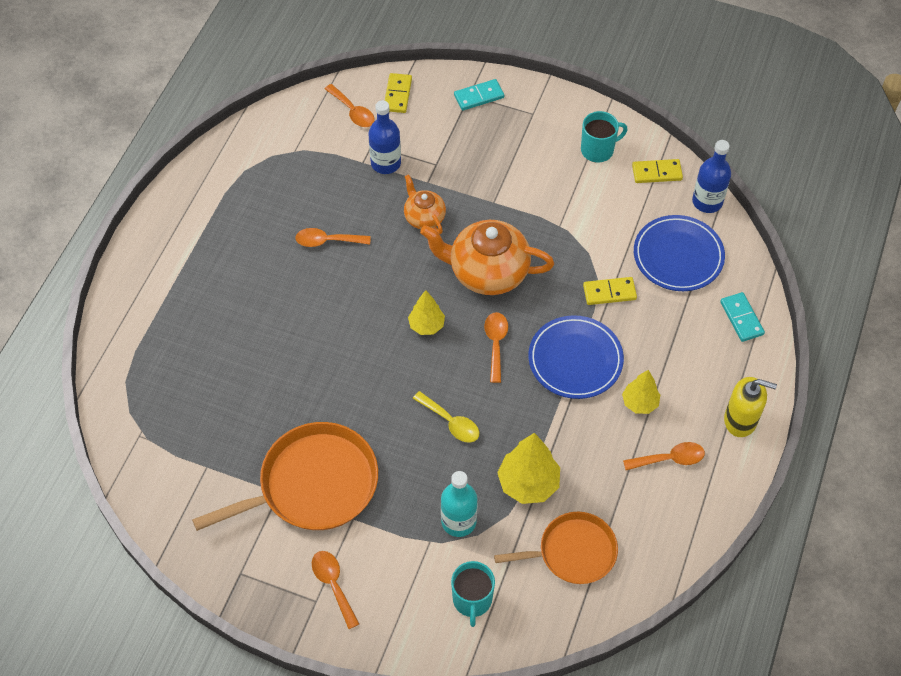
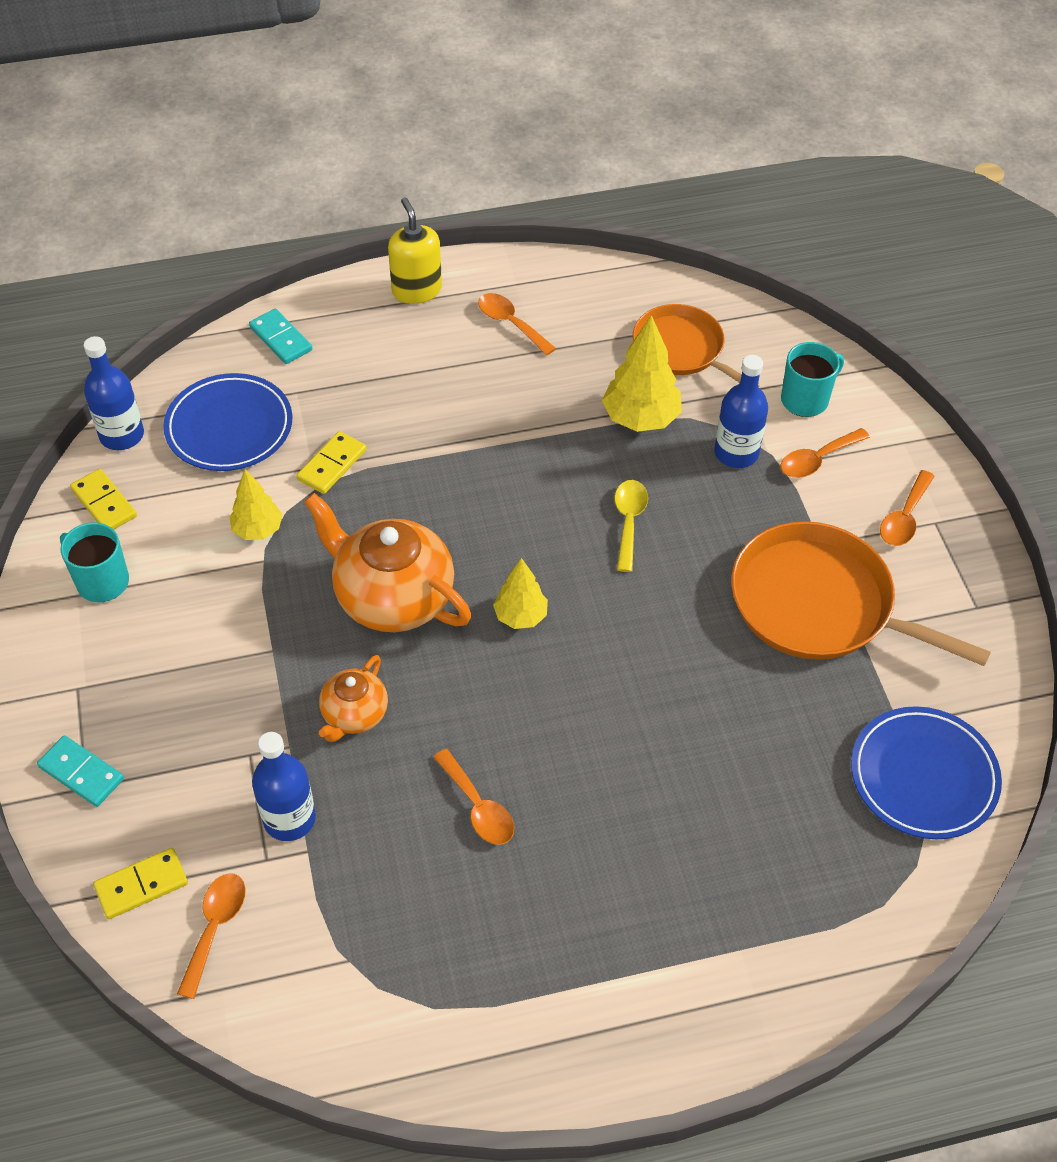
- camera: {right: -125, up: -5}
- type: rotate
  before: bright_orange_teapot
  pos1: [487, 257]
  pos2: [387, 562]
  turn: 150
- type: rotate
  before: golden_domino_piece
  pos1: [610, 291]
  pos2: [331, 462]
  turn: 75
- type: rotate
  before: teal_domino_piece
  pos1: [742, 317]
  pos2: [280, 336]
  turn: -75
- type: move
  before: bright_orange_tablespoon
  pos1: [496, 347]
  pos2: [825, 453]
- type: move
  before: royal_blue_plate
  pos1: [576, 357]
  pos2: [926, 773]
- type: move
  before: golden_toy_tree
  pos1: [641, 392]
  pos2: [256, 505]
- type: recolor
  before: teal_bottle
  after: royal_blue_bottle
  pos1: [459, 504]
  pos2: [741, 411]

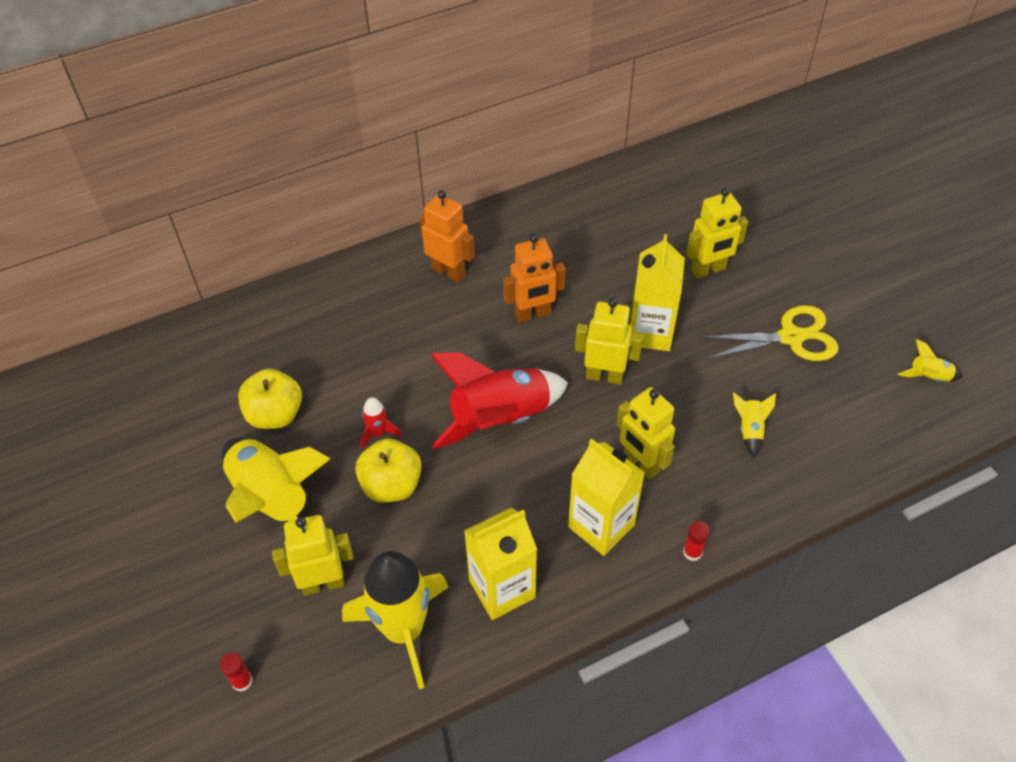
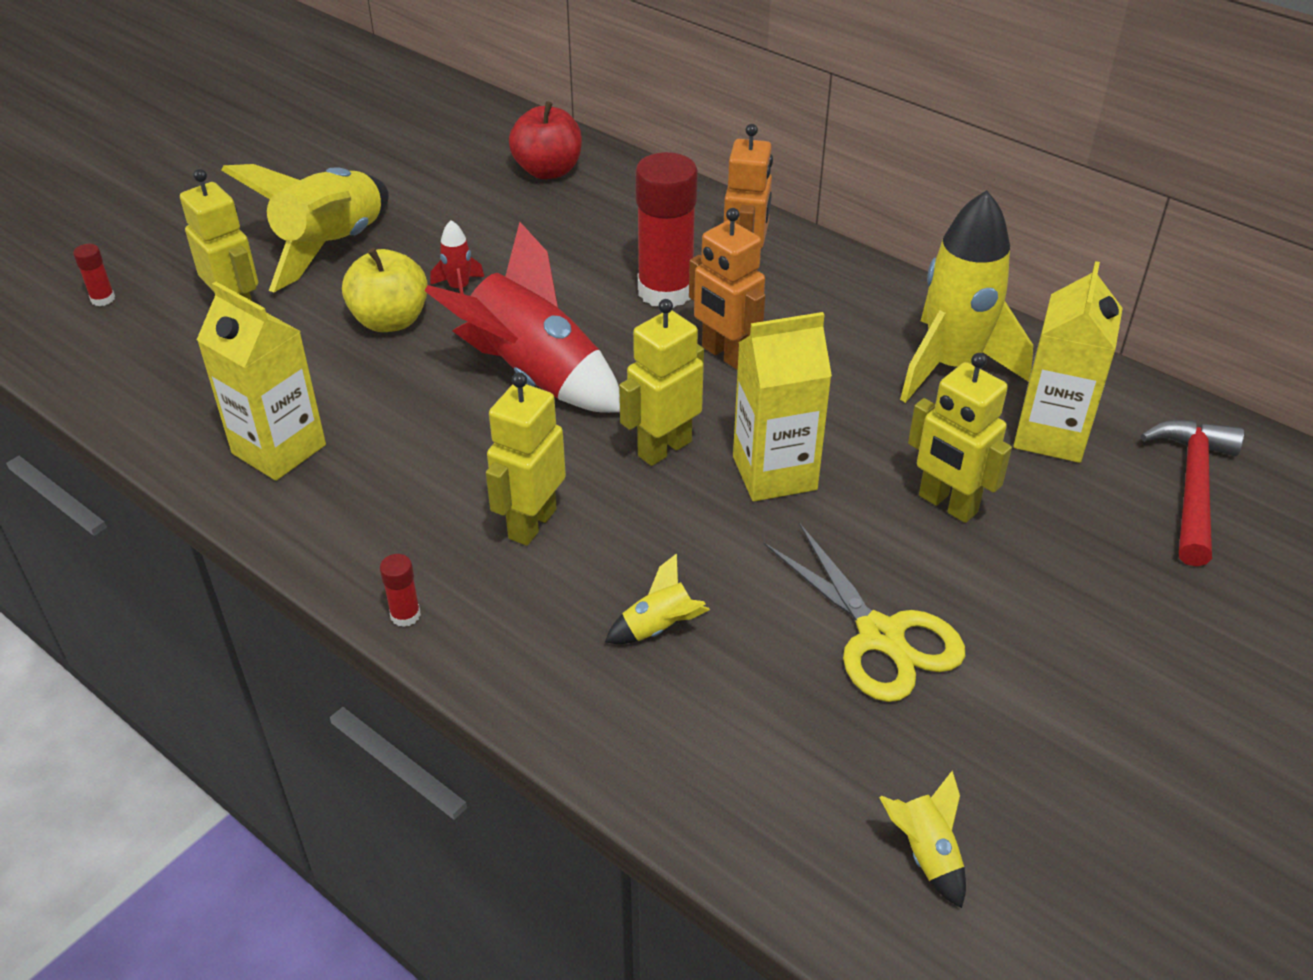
- camera: {right: 65, up: -10}
- type: rotate
  before: golden_robot
  pos1: [609, 341]
  pos2: [661, 382]
  turn: -120
- type: delete
  before: golden_apple
  pos1: [270, 399]
- type: move
  before: golden_carton
  pos1: [606, 497]
  pos2: [1068, 362]
- type: move
  before: golden_rocket
  pos1: [395, 620]
  pos2: [966, 296]
- type: insert
  after: red_apple
  pos2: [545, 140]
- type: insert
  after: red_stick_of_glue
  pos2: [666, 230]
- type: insert
  after: red_claw_hammer
  pos2: [1192, 493]

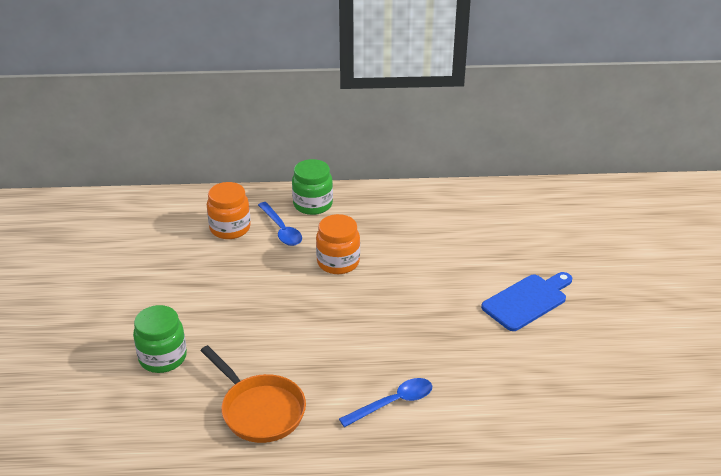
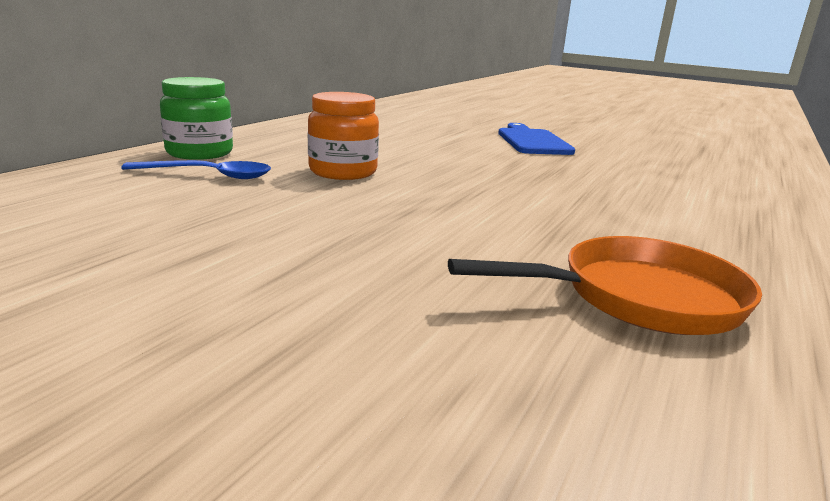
- camera: {right: -60, up: -15}
- type: delete
  before: bright_orange_preserve_jar
  pos1: [229, 210]
- type: delete
  before: green_preserve_jar
  pos1: [160, 339]
- type: delete
  before: royal_blue_tablespoon
  pos1: [385, 402]

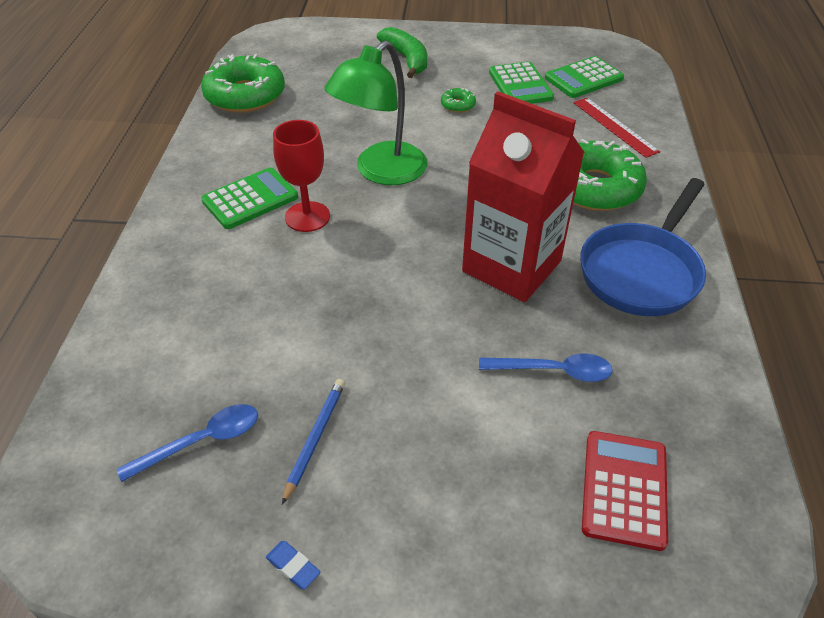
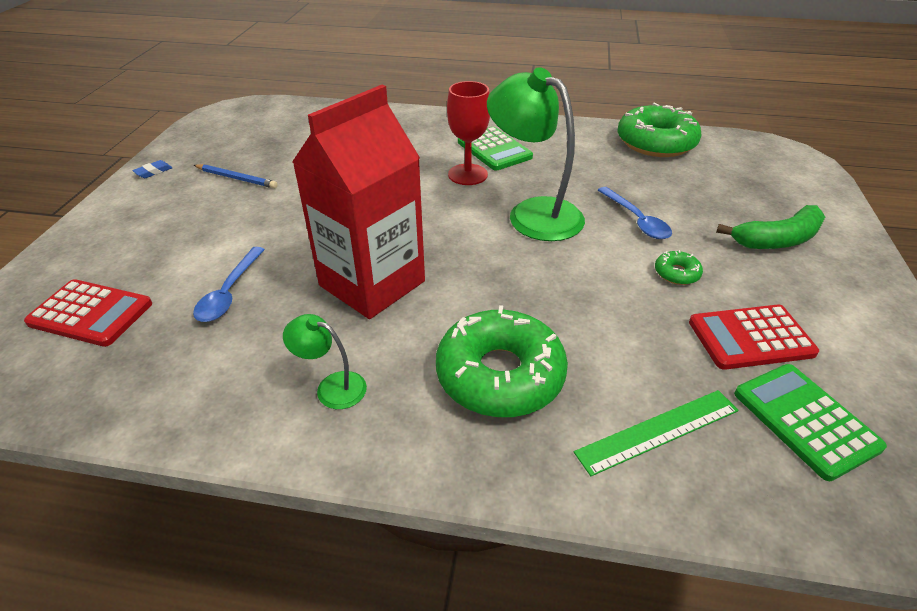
- camera: {right: 95, up: -5}
- type: recolor
  before: green_adding_machine
  after: red_adding_machine
  pos1: [521, 83]
  pos2: [754, 337]
- type: recolor
  before: red_straightedge
  after: green_straightedge
  pos1: [616, 128]
  pos2: [656, 433]
- type: replace
  before: royal_blue_pan
  after: green_desk_lamp
  pos1: [643, 247]
  pos2: [325, 361]
- type: move
  before: royal_blue_tablespoon
  pos1: [187, 443]
  pos2: [635, 213]

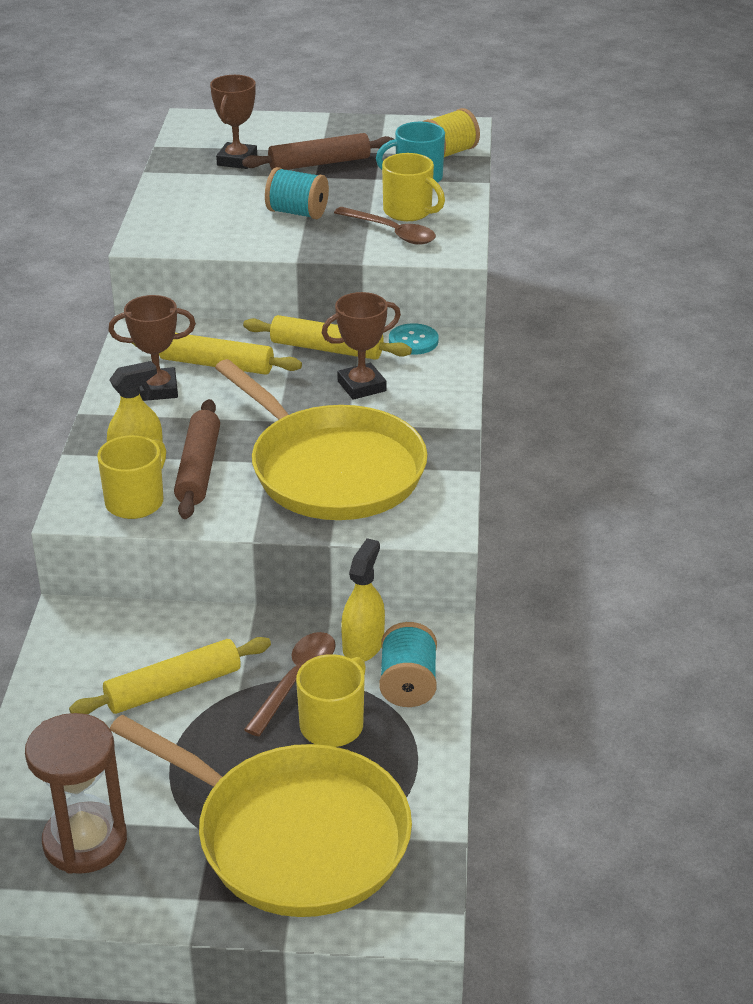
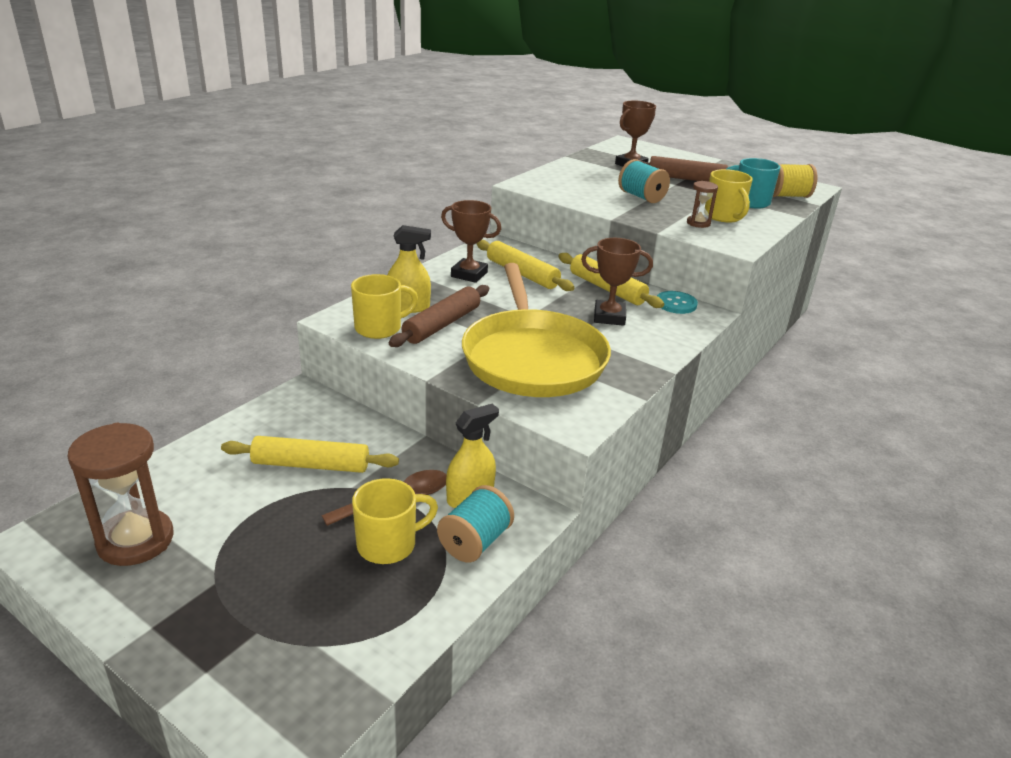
- camera: {right: 30, up: -5}
- type: replace
  before: russet_tablespoon
  after: russet_hourglass
  pos1: [385, 226]
  pos2: [702, 204]
- type: delete
  before: golden_pan
  pos1: [261, 816]

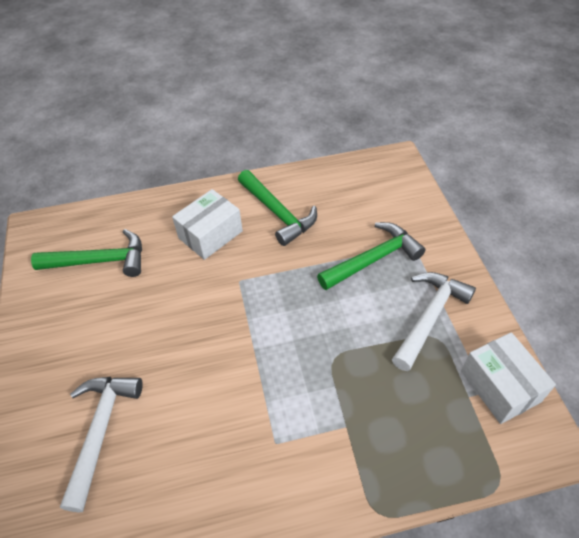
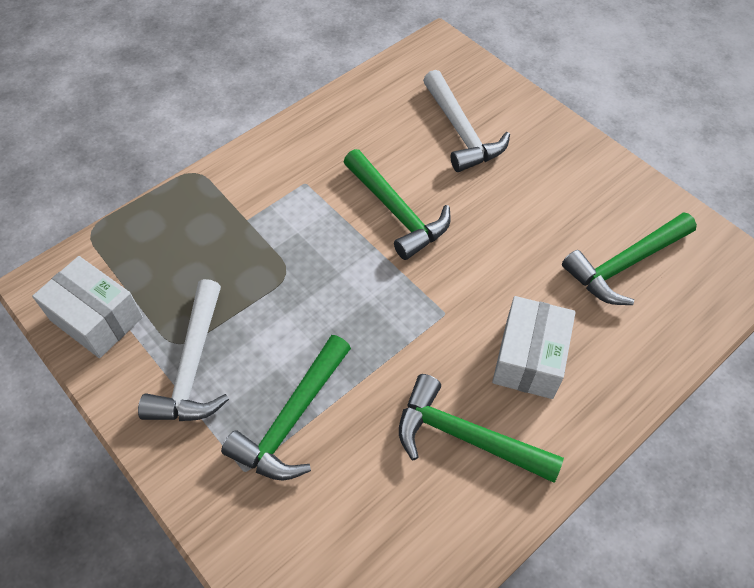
- camera: {right: 150, up: 5}
- type: insert
  after: green_claw_hammer
  pos2: [397, 204]

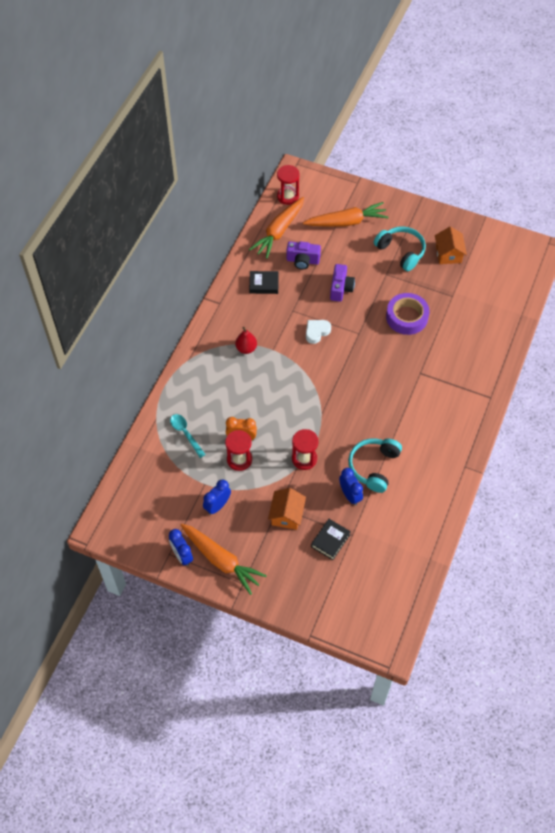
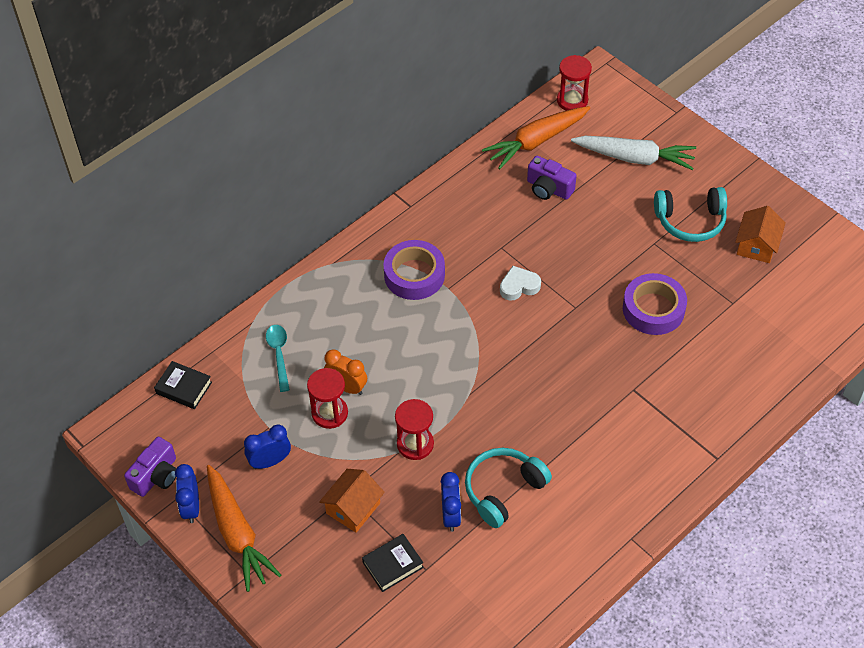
- camera: {right: 25, up: -5}
- type: recolor
  before: bright_orange_root_vegetable
  after: snow-white_root_vegetable
  pos1: [346, 214]
  pos2: [633, 153]
- type: rotate
  before: teal_headset
  pos1: [400, 248]
  pos2: [690, 214]
  turn: 105
- type: move
  before: royal_purple_compact_camera
  pos1: [342, 283]
  pos2: [150, 467]
- type: move
  before: jet-black_book
  pos1: [264, 282]
  pos2: [183, 385]
- type: replace
  before: red_pear
  after: royal_purple_sticky_tape
  pos1: [246, 340]
  pos2: [414, 270]

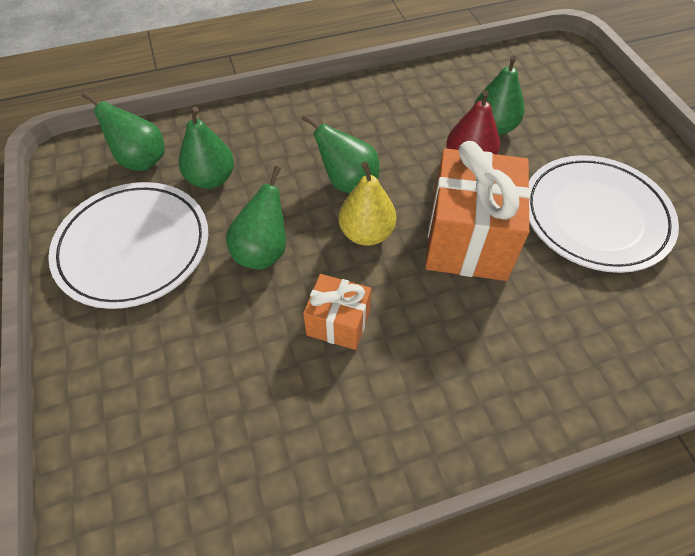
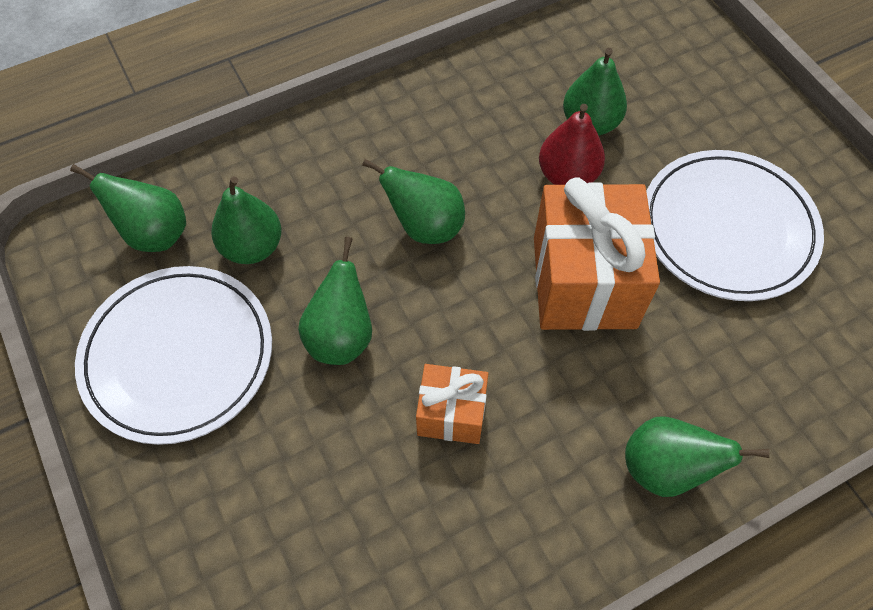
- camera: {right: -10, up: 5}
- type: delete
  before: golden_pear
  pos1: [367, 204]
- type: insert
  after: green_pear
  pos2: [697, 456]

